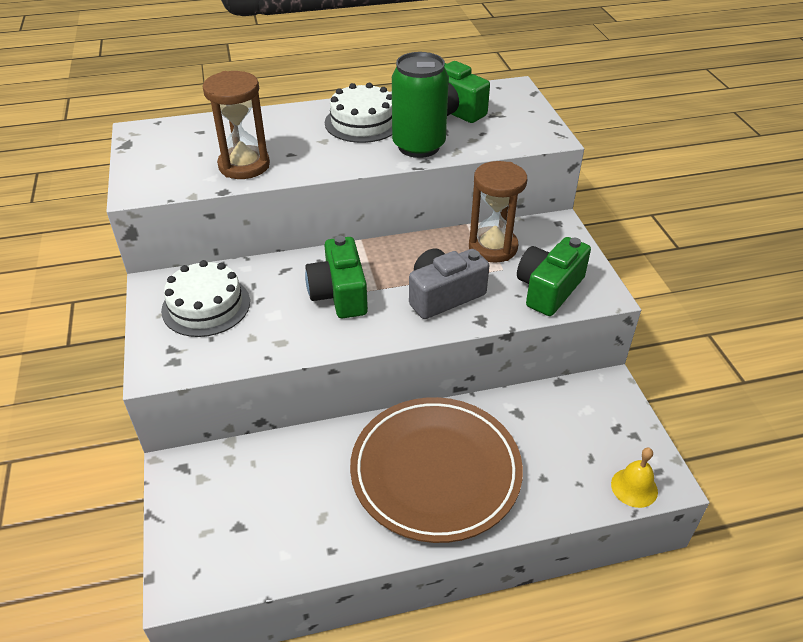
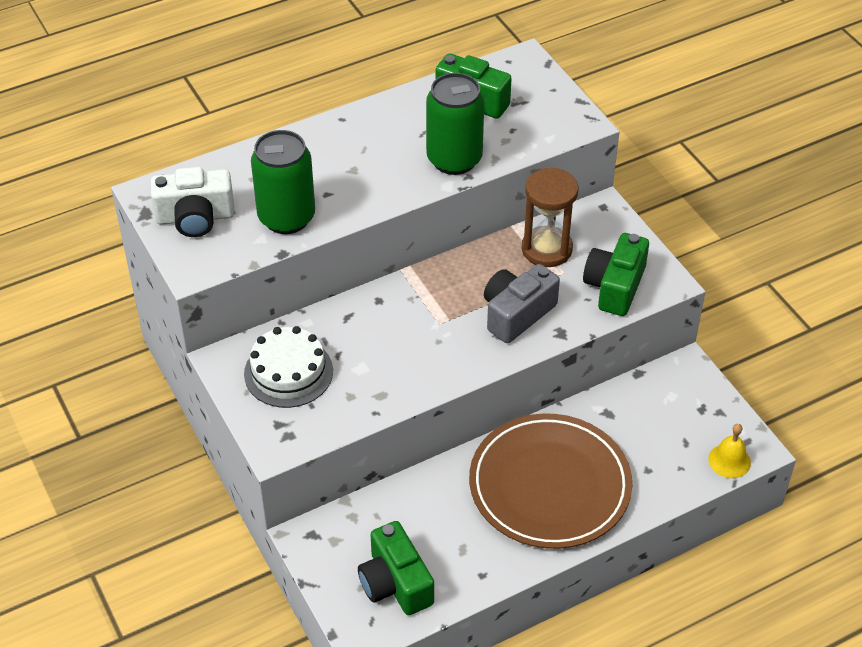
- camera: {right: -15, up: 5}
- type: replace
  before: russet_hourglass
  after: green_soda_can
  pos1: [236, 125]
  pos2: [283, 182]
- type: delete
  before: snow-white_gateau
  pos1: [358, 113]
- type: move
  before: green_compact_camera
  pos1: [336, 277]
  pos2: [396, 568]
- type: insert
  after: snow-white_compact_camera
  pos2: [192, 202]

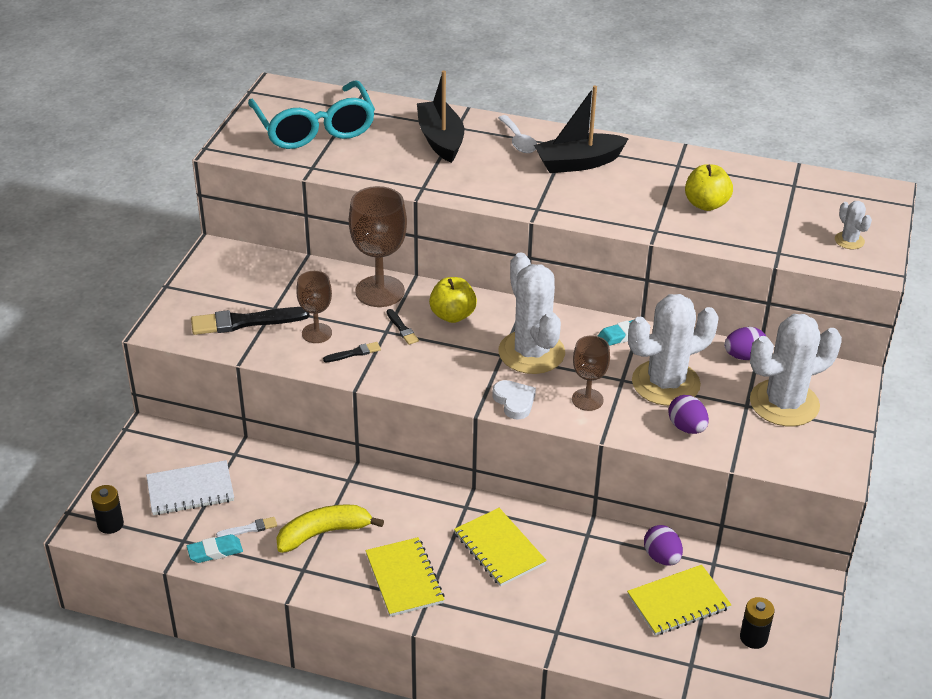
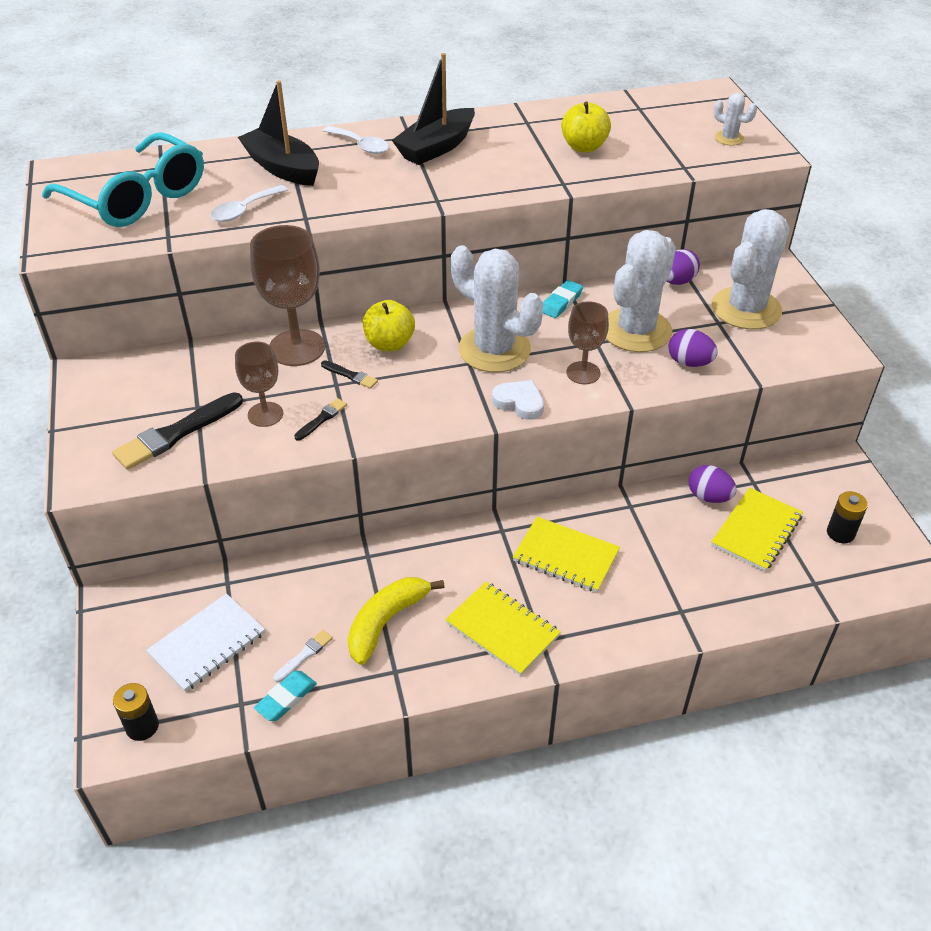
- camera: {right: -30, up: 5}
- type: insert
  after: snow-white_tablespoon
  pos2: [249, 203]

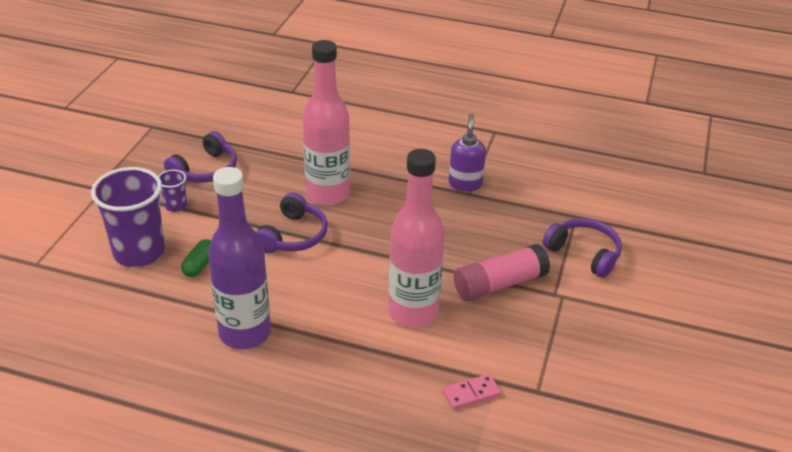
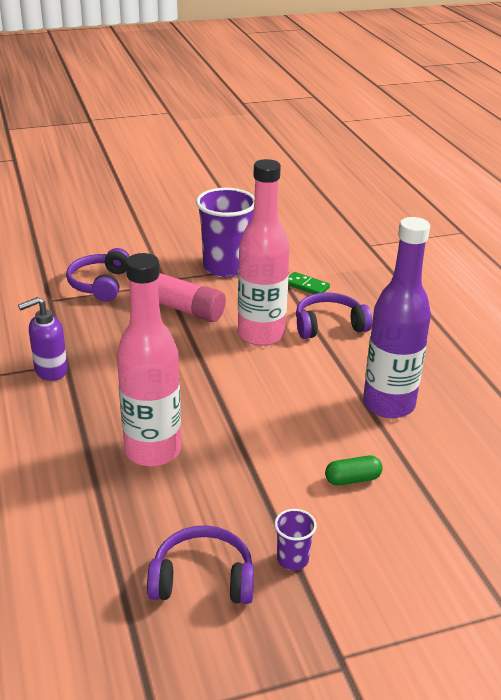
- camera: {right: -125, up: -5}
- type: move
  before: royal_purple_beaker
  pos1: [128, 217]
  pos2: [225, 232]
- type: move
  before: royal_purple_headset
  pos1: [292, 222]
  pos2: [334, 315]
- type: recolor
  before: pink_domino_piece
  after: green_domino_piece
  pos1: [472, 392]
  pos2: [309, 283]

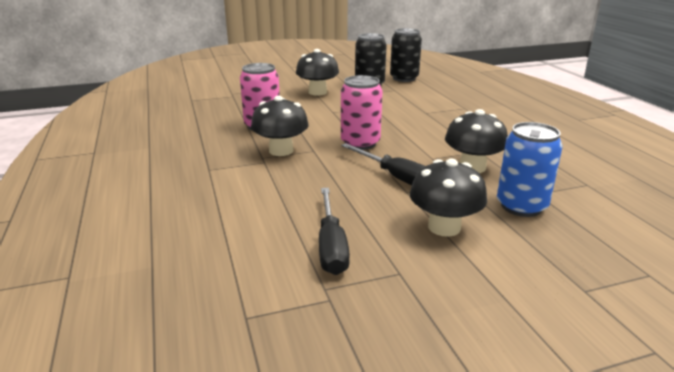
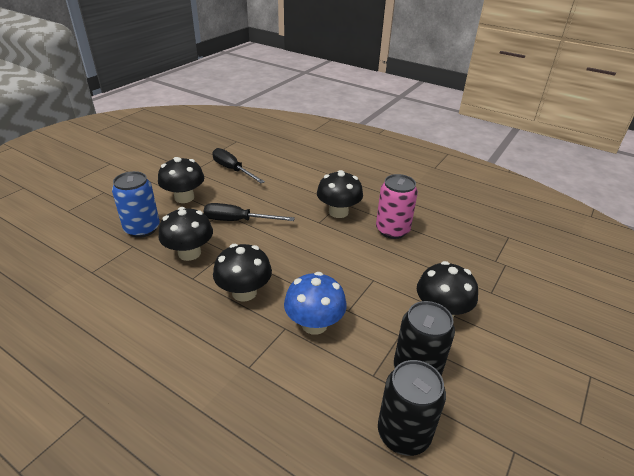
- camera: {right: 140, up: 10}
- type: delete
  before: pink_soda_can
  pos1: [362, 112]
- type: insert
  after: jet-black_mushroom
  pos2: [242, 273]
- type: insert
  after: royal_blue_mushroom
  pos2: [315, 303]

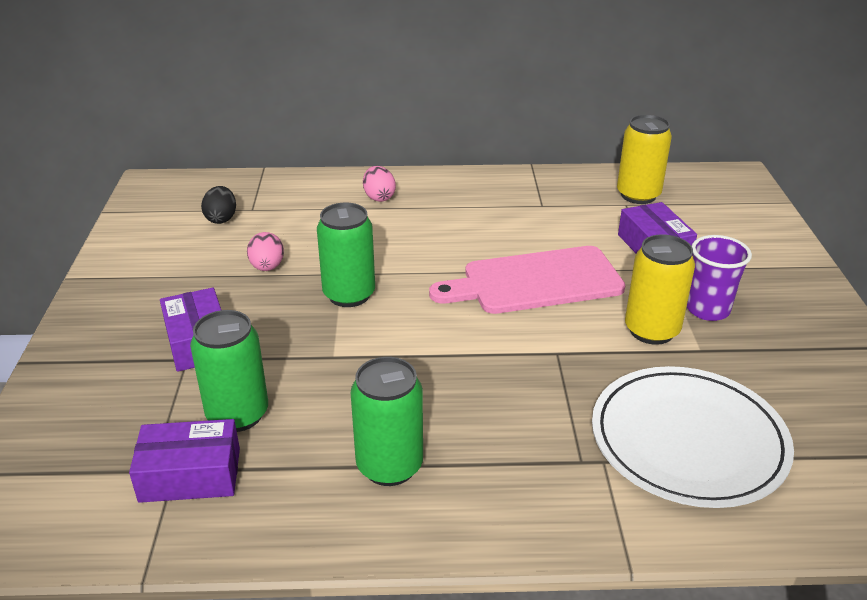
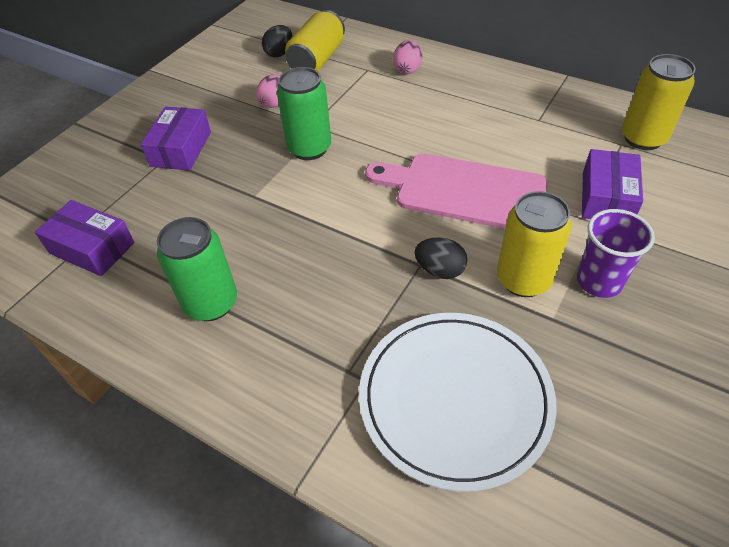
- camera: {right: 35, up: 15}
- type: delete
  before: green_soda_can
  pos1: [229, 371]
- type: insert
  after: golden_soda_can
  pos2: [315, 40]
- type: insert
  after: jet-black_egg_shape
  pos2: [440, 258]

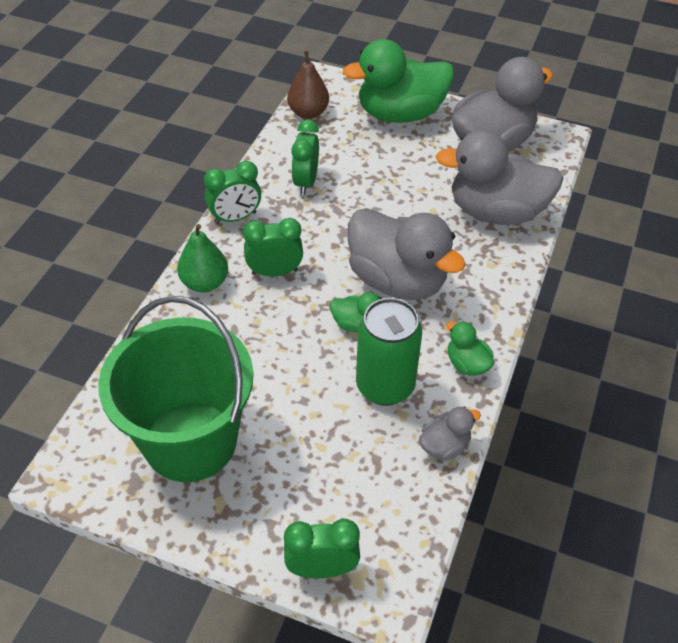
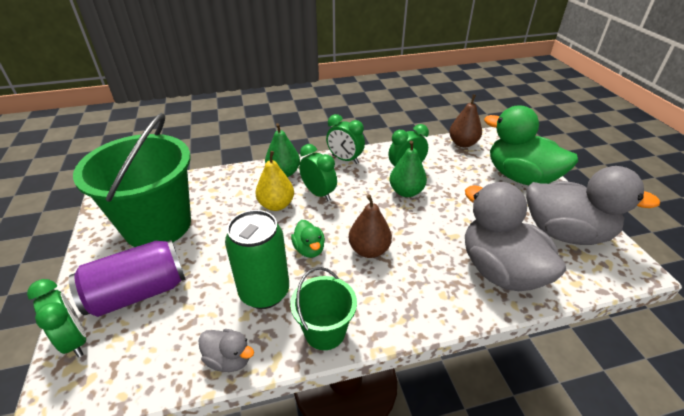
- camera: {right: 55, up: -10}
- type: replace
  before: gray_duck
  after: russet_pear
  pos1: [407, 254]
  pos2: [370, 226]
- type: replace
  before: green_duck
  after: green_pail
  pos1: [470, 348]
  pos2: [323, 308]
- type: insert
  after: green_pear
  pos2: [408, 169]
- type: insert
  after: golden_pear
  pos2: [275, 181]
- type: insert
  after: royal_purple_soda_can
  pos2: [127, 278]

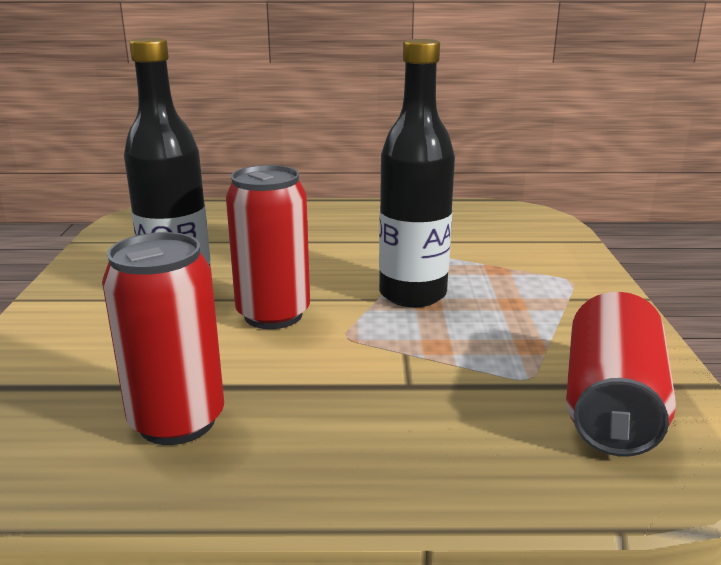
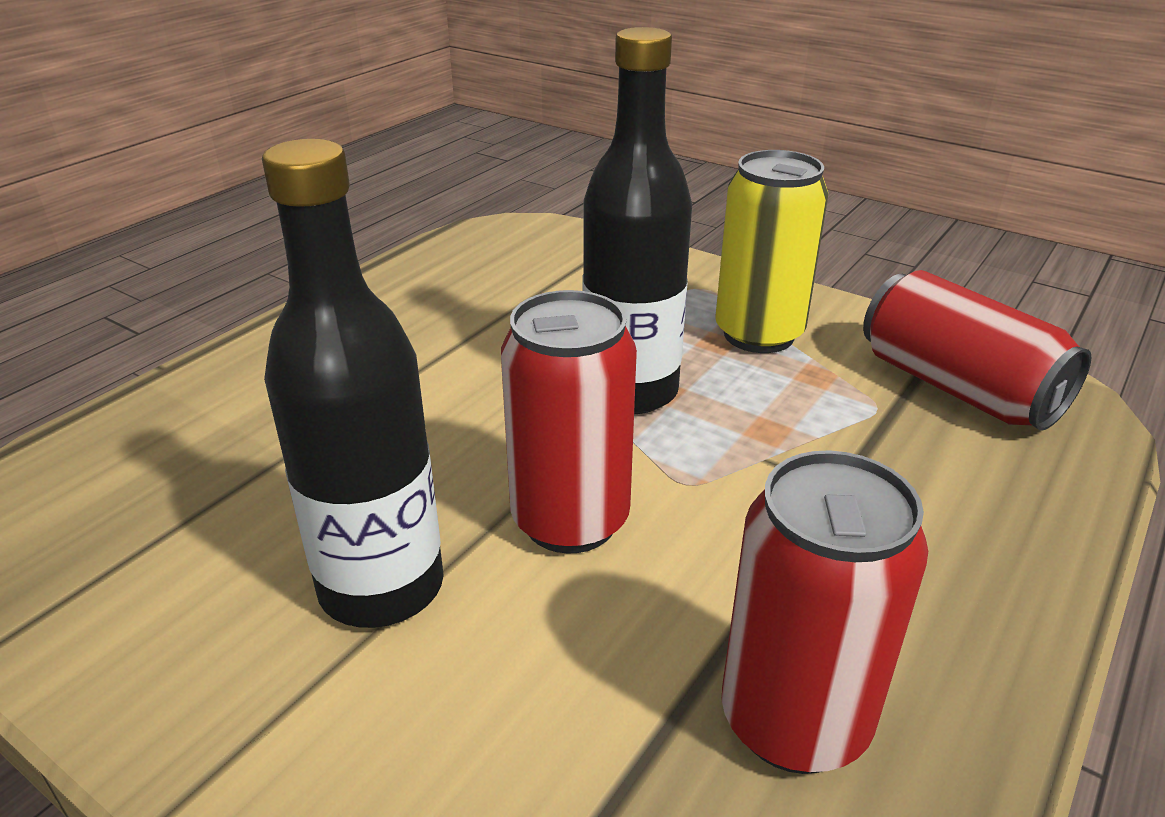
- camera: {right: -55, up: 10}
- type: insert
  after: golden_soda_can
  pos2: [771, 251]

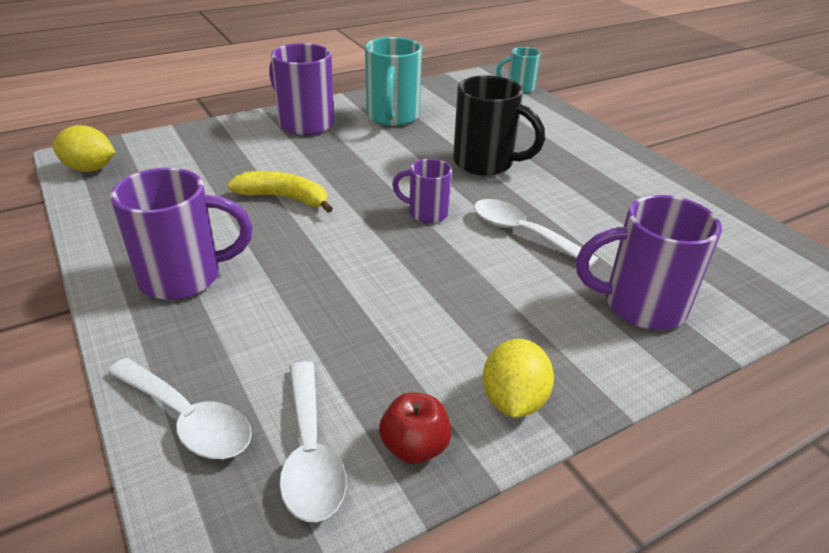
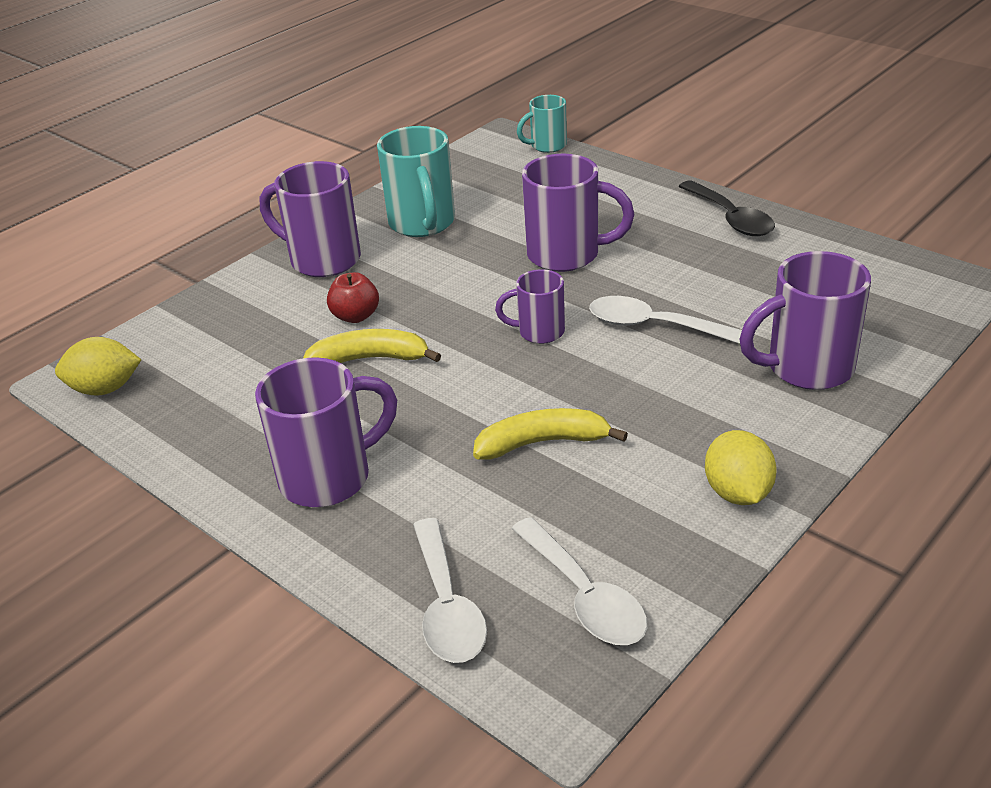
- camera: {right: -15, up: 0}
- type: recolor
  before: jet-black_mug
  after: royal_purple_mug
  pos1: [499, 125]
  pos2: [578, 213]
- type: rotate
  before: snow-white_tablespoon
  pos1: [179, 408]
  pos2: [450, 590]
  turn: 60
- type: move
  before: red_apple
  pos1: [415, 428]
  pos2: [353, 297]
- type: insert
  after: jet-black_tablespoon
  pos2: [727, 208]
- type: insert
  after: golden_banana_fruit
  pos2: [550, 434]

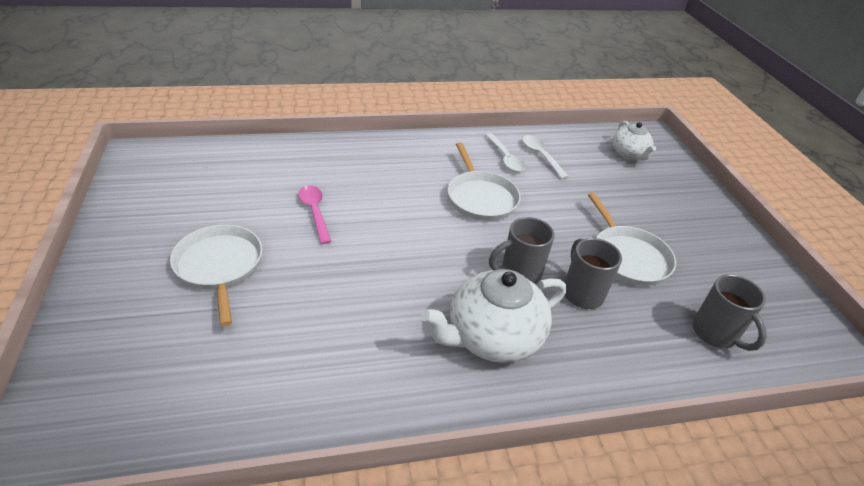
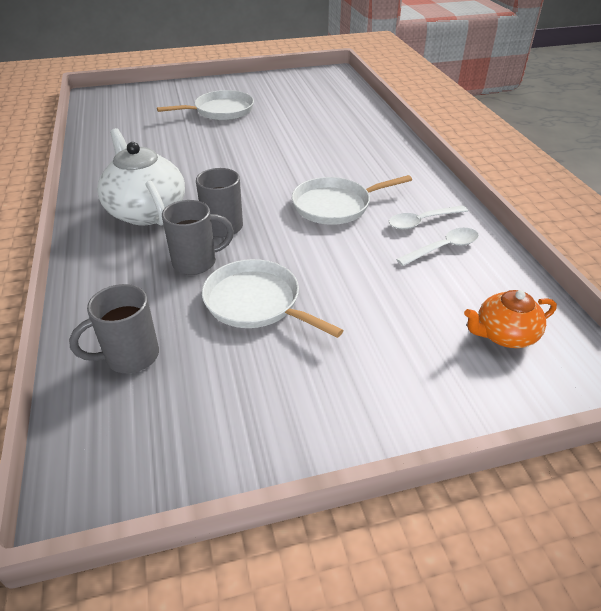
- camera: {right: 90, up: 0}
- type: recolor
  before: snow-white_teapot
  after: bright_orange_teapot
  pos1: [634, 141]
  pos2: [510, 319]
- type: delete
  before: pink_tablespoon
  pos1: [315, 214]
- type: rotate
  before: snow-white_pan
  pos1: [632, 239]
  pos2: [272, 298]
  turn: 60

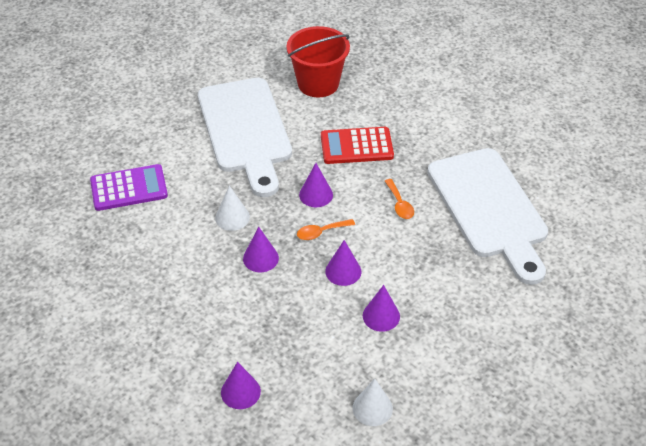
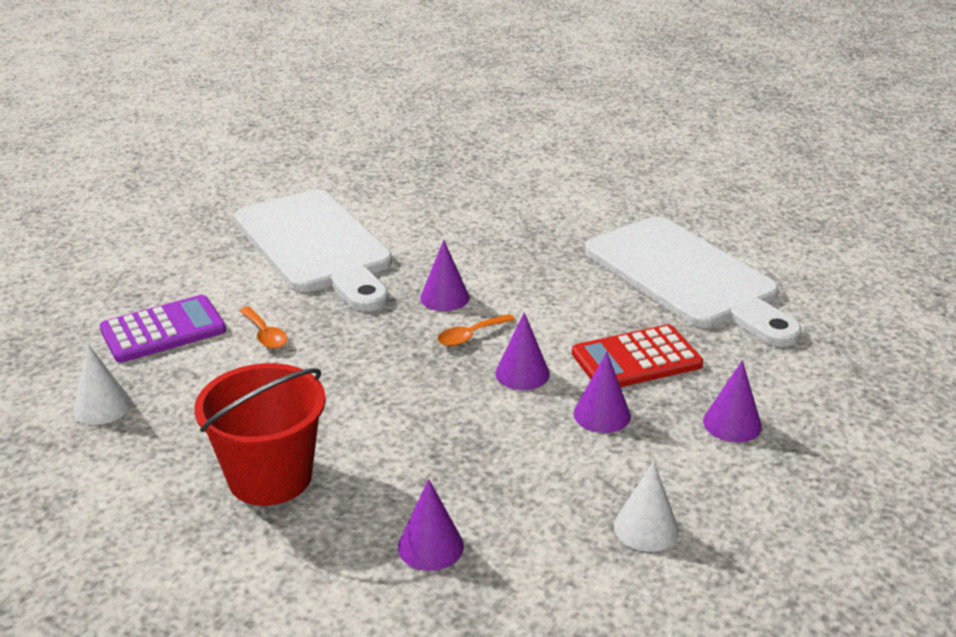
- camera: {right: -15, up: -15}
- type: move
  before: red_pail
  pos1: [318, 61]
  pos2: [260, 434]
- type: move
  before: red_adding_machine
  pos1: [357, 145]
  pos2: [637, 355]
- type: move
  before: bright_orange_tablespoon
  pos1: [399, 199]
  pos2: [263, 328]
- type: move
  before: snow-white_solid_cone
  pos1: [232, 208]
  pos2: [102, 384]
- type: move
  before: royal_purple_solid_cone
  pos1: [261, 249]
  pos2: [732, 401]

